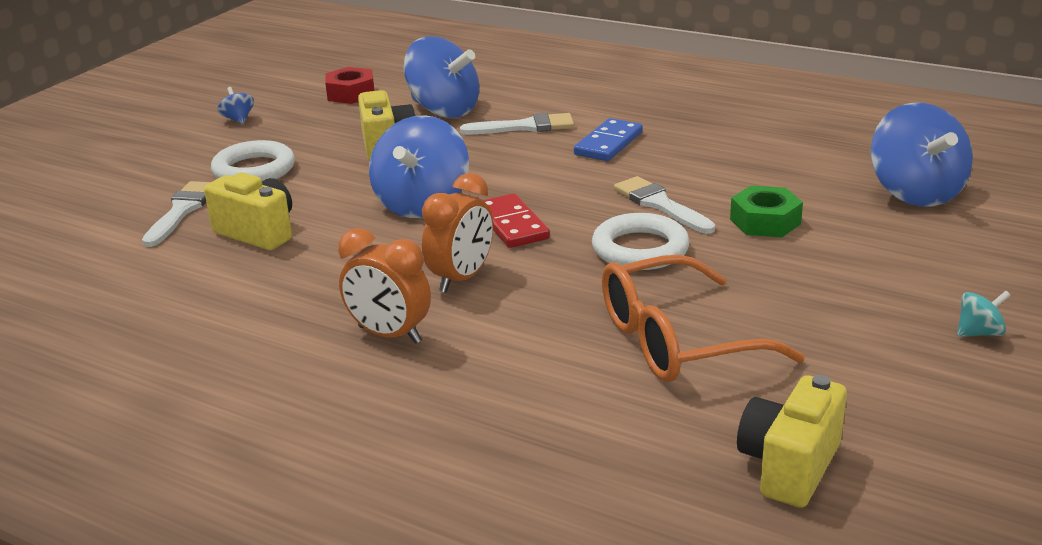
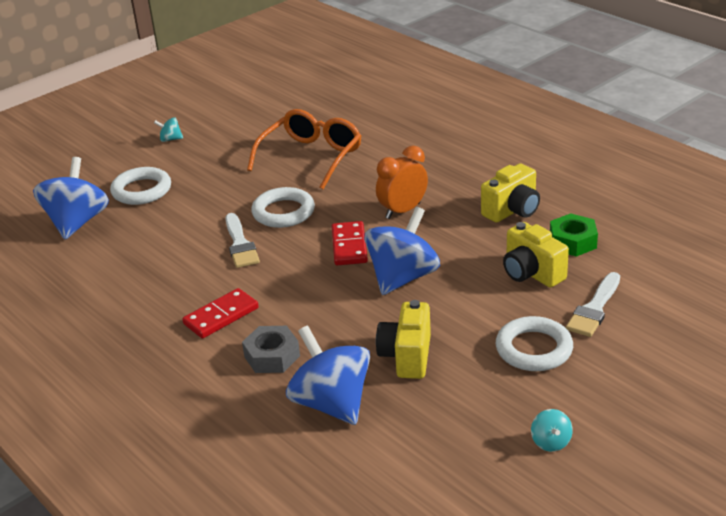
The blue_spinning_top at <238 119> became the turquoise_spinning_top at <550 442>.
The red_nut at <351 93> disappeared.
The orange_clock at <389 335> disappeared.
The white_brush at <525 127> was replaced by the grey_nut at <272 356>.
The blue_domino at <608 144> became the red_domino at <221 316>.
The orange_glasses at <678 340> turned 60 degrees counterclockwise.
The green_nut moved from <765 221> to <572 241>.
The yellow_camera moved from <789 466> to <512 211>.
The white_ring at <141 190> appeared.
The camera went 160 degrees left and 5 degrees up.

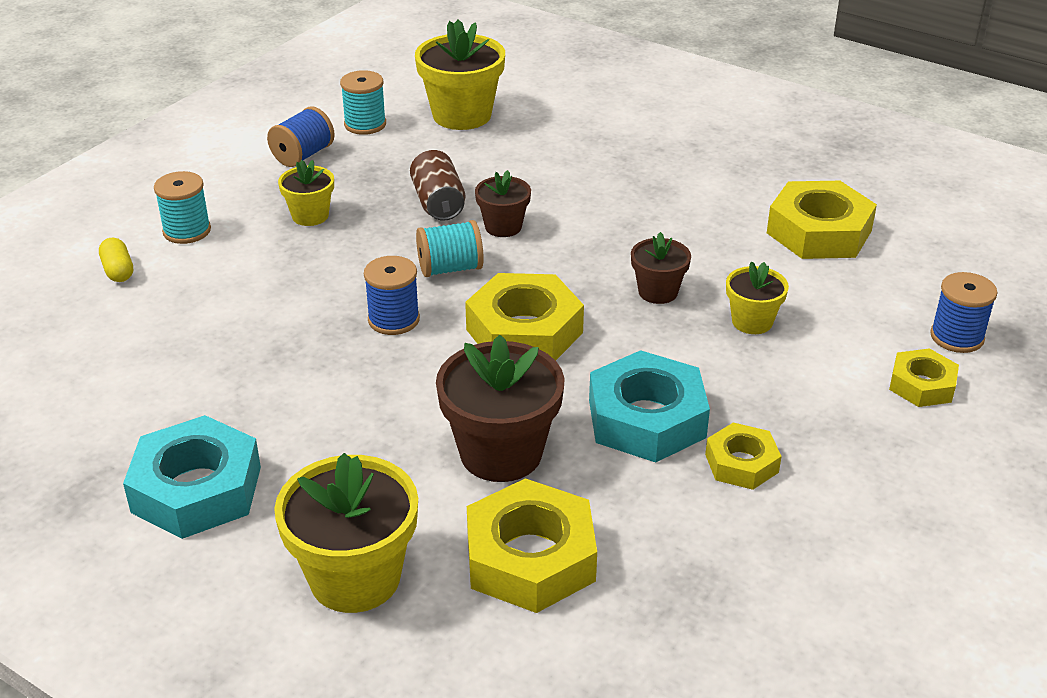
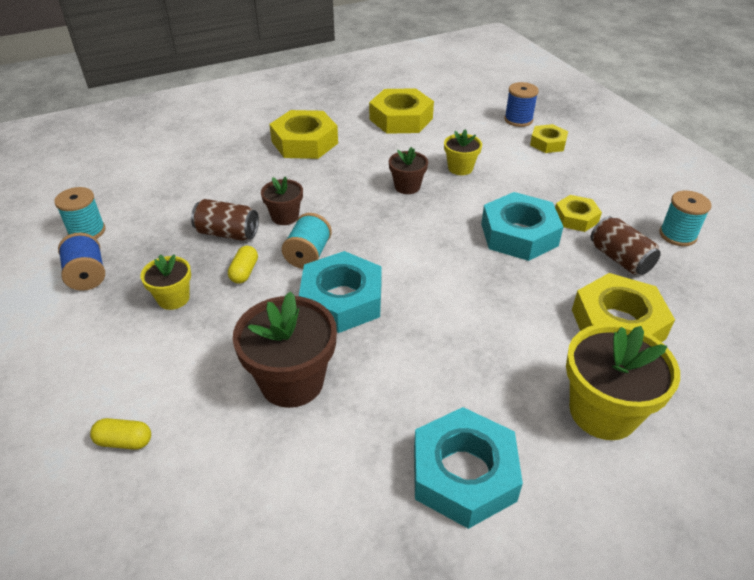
The turquoise_spool moved from <187 231> to <677 235>.
The blue_spool at <393 319> was replaced by the turquoise_nut at <342 300>.
The yellow_flower_pot at <462 115> disappeared.
The brown_flower_pot moved from <501 453> to <292 381>.
The yellow_nut moved from <524 331> to <304 142>.
The yellow_capsule at <244 272> appeared.
The brown_can at <620 259> appeared.
The camera went 60 degrees left and 5 degrees up.

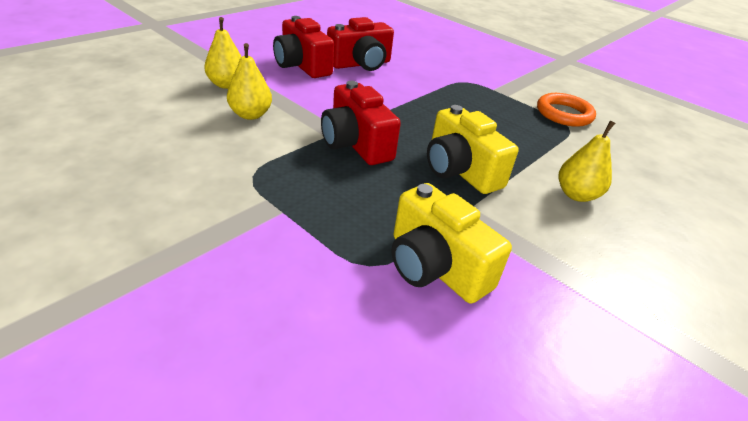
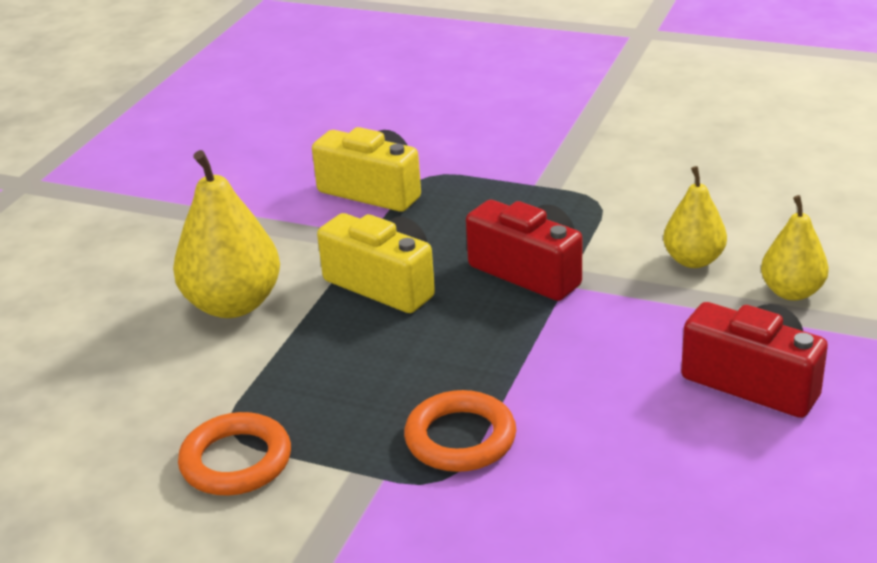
The red_camera at <361 64> disappeared.
The yellow_pear at <576 195> changed to 1.65 times the size.
The orange_ring at <460 438> appeared.
The camera went 165 degrees right and 5 degrees down.

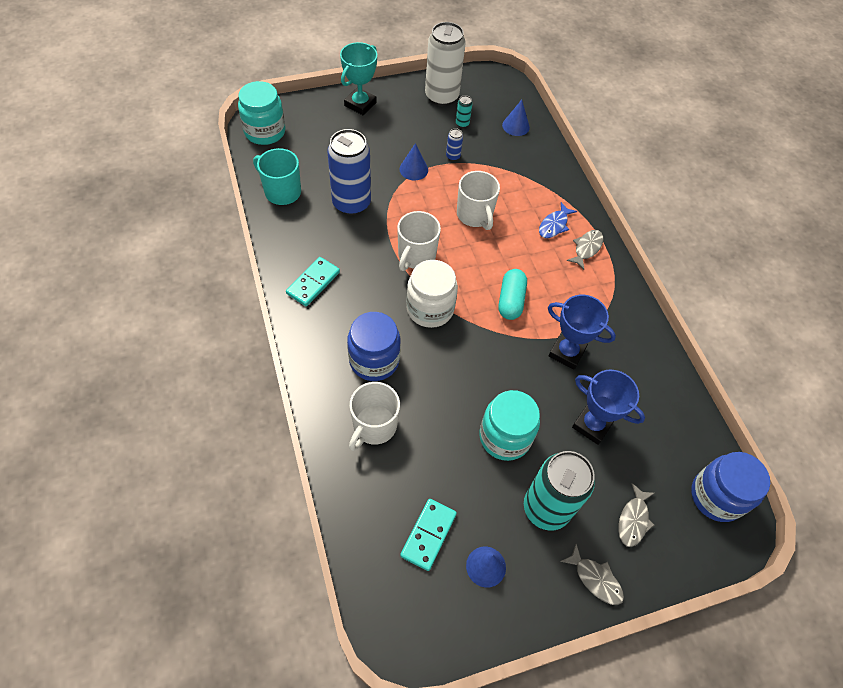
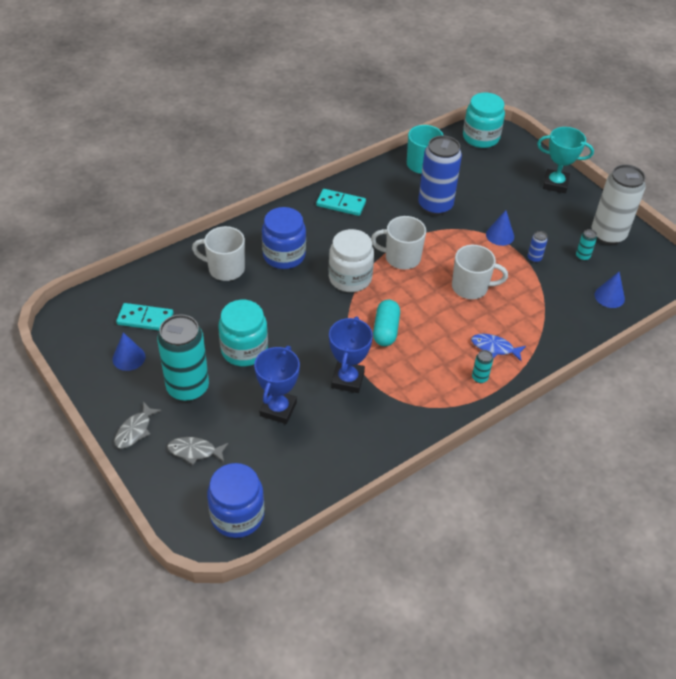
The white_mug at <475 215> turned 135 degrees counterclockwise.
The turquoise_capsule at <511 300> turned 75 degrees counterclockwise.
The grey_fish at <586 248> was replaced by the turquoise_can at <479 378>.
The camera went 75 degrees right and 10 degrees down.

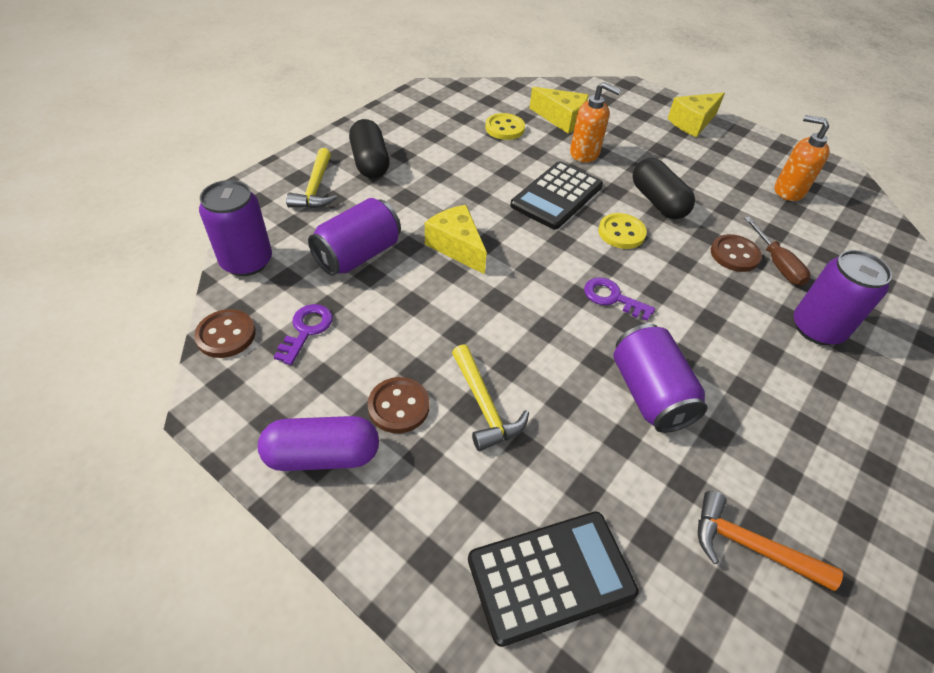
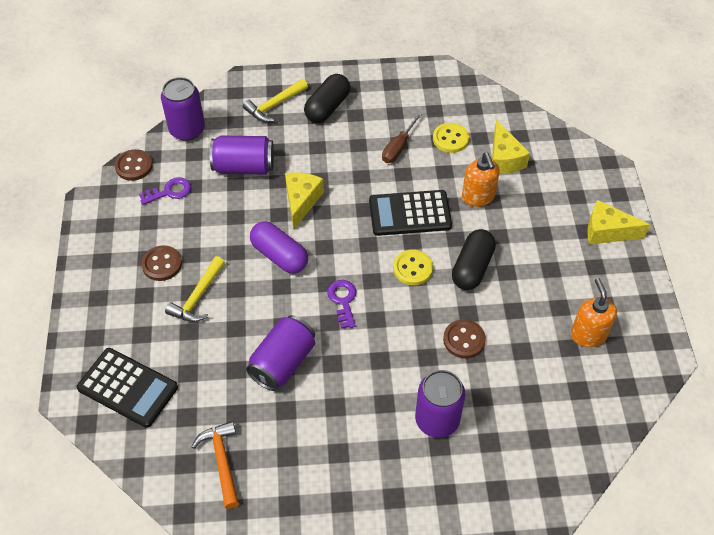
The purple_capsule moved from <322 455> to <279 255>.
The brown_screwdriver moved from <777 264> to <398 147>.
The camera went 50 degrees right and 5 degrees up.

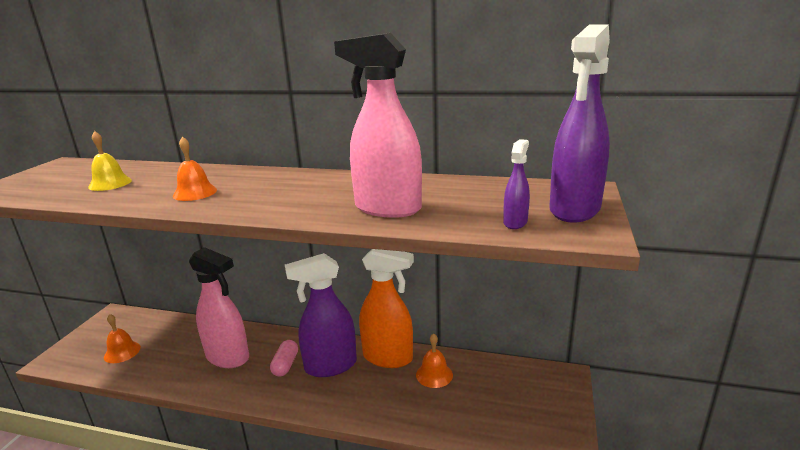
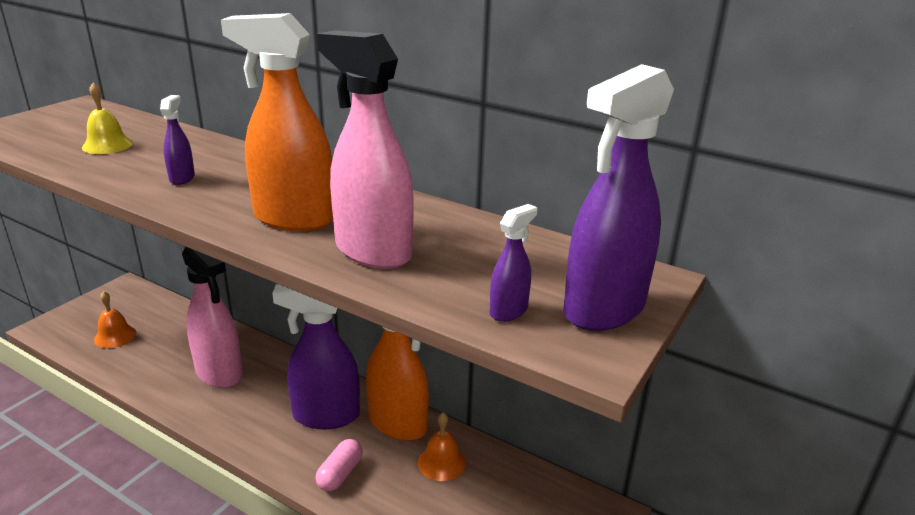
The orange_bell at <195 193> was replaced by the purple_spray_bottle at <182 178>.
The pink_capsule moved from <285 365> to <340 474>.
The orange_spray_bottle at <293 219> appeared.
The camera went 15 degrees right and 5 degrees up.

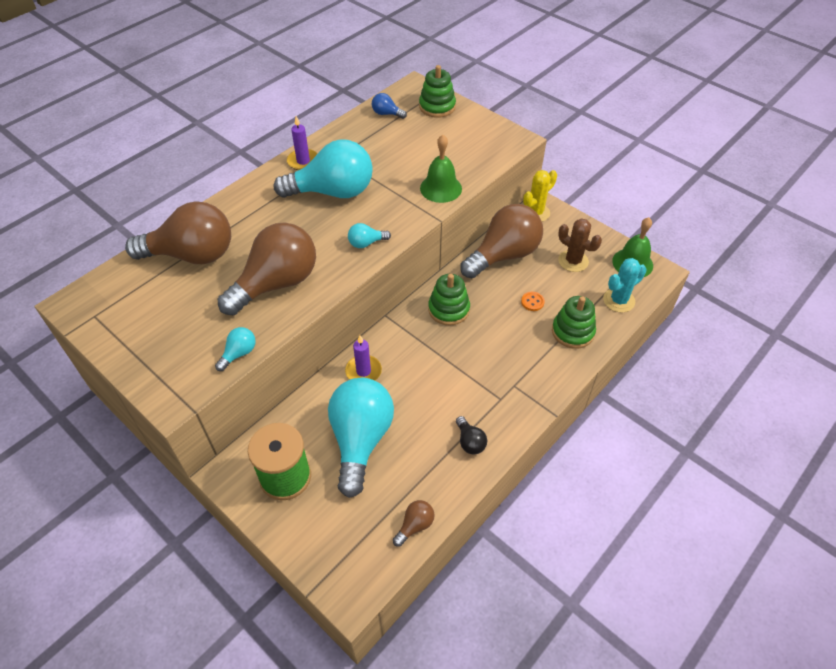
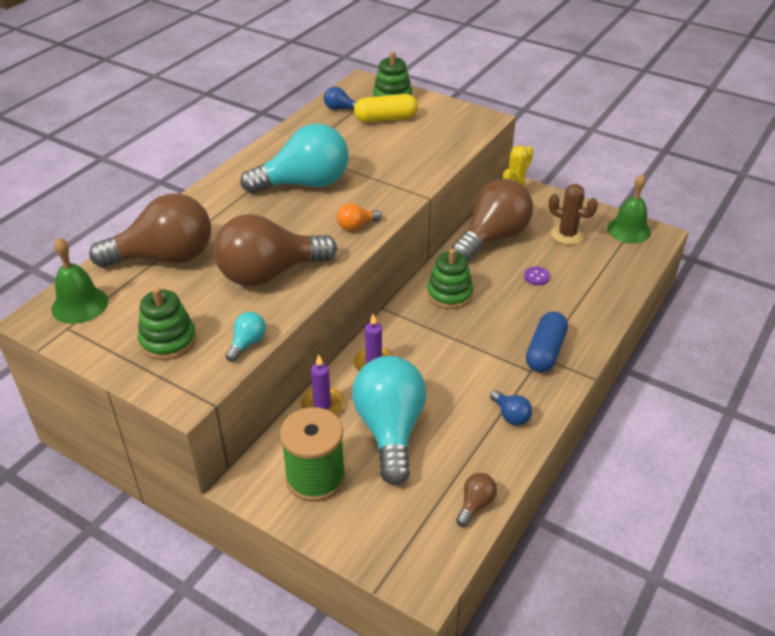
The brown_light_bulb at <277 283> turned 150 degrees counterclockwise.
The purple_candle moved from <303 161> to <322 405>.
The turquoise_light_bulb at <366 243> became the orange_light_bulb at <356 226>.
The green_bell moved from <441 188> to <80 305>.
The black_light_bulb at <470 442> became the blue_light_bulb at <510 415>.
The orange_button at <532 302> became the purple_button at <536 277>.
The green_stacking_toy moved from <572 332> to <168 341>.
The turquoise_cactus at <619 300> disappeared.
The yellow_capsule at <386 119> appeared.
The blue_capsule at <545 351> appeared.
The camera went 10 degrees left and 10 degrees down.

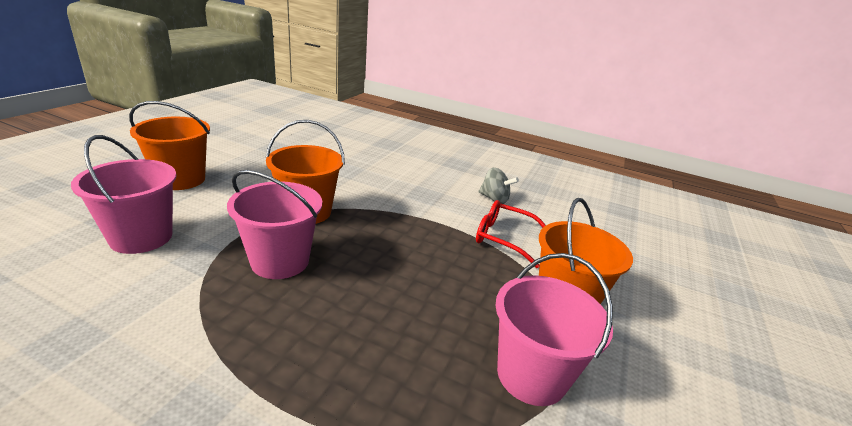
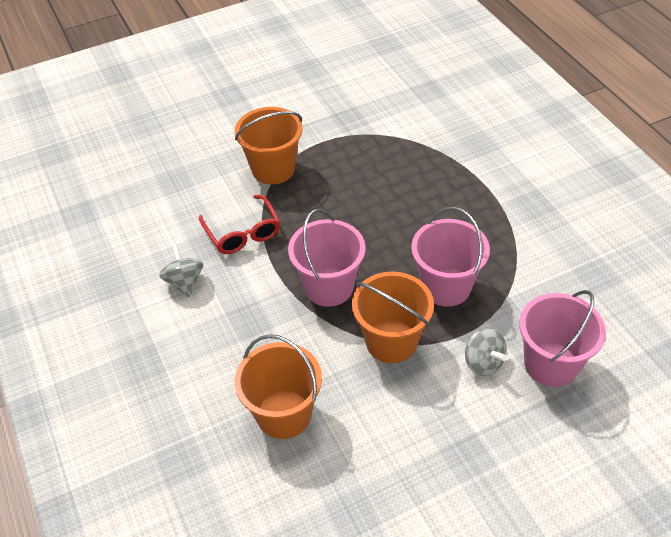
The orange_bucket moved from <180 179> to <283 414>.
The pink_bucket moved from <531 375> to <329 287>.
The grey_spinning_top at <483 362> appeared.
The camera went 135 degrees left and 20 degrees up.

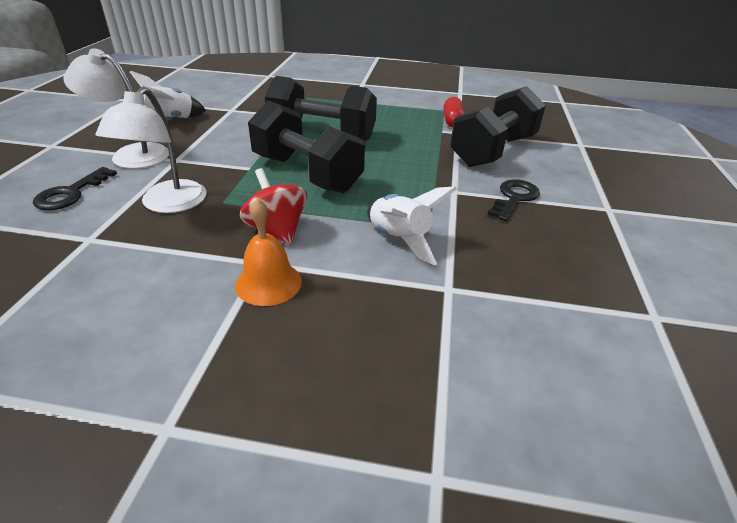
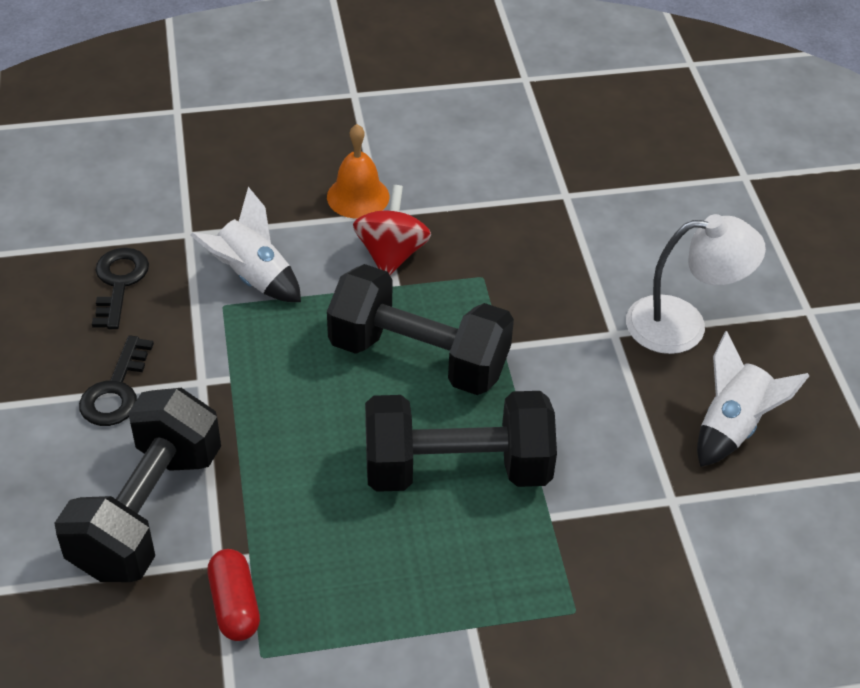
The black_key moved from <71 193> to <119 283>.
The white_lamp at <167 204> disappeared.
The red_spinning_top at <277 230> turned 120 degrees counterclockwise.
The camera went 160 degrees right and 10 degrees up.

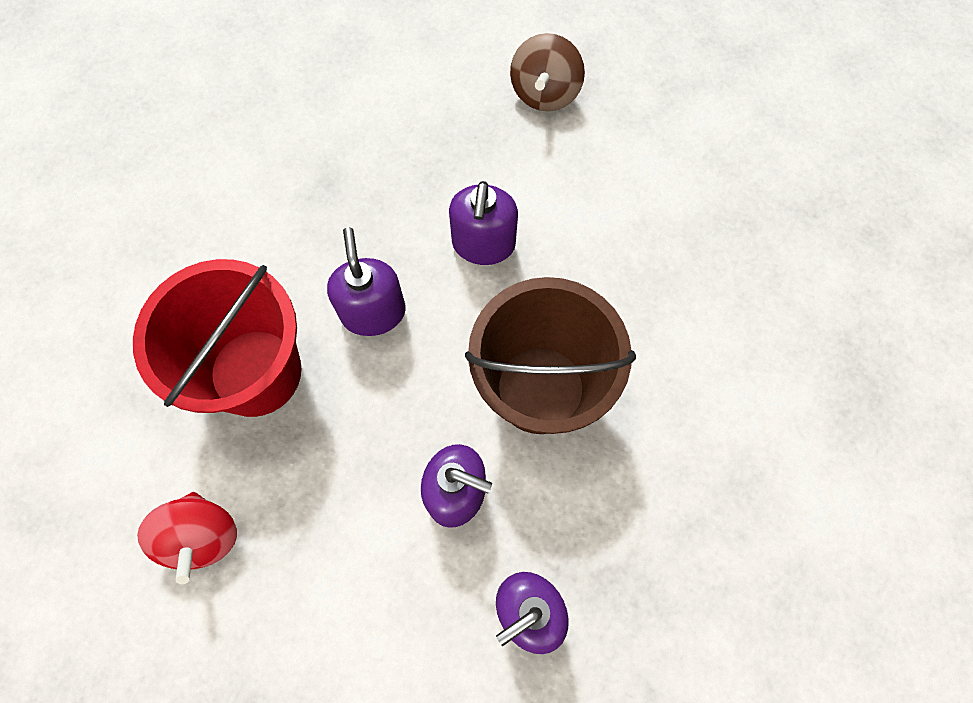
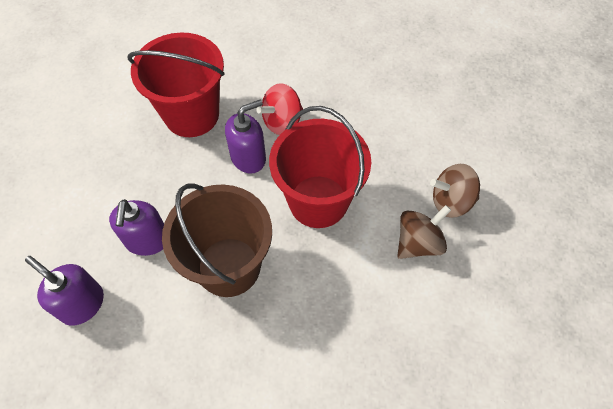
The red_spinning_top moved from <202 536> to <282 122>.
The purple_soap_dispenser at <483 244> was replaced by the red_bucket at <318 201>.
The brown_spinning_top at <418 243> appeared.
The camera went 70 degrees right and 10 degrees down.

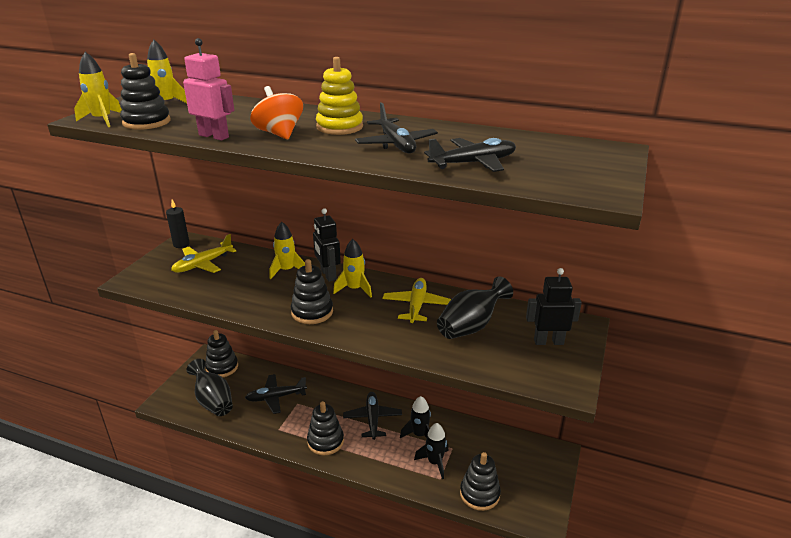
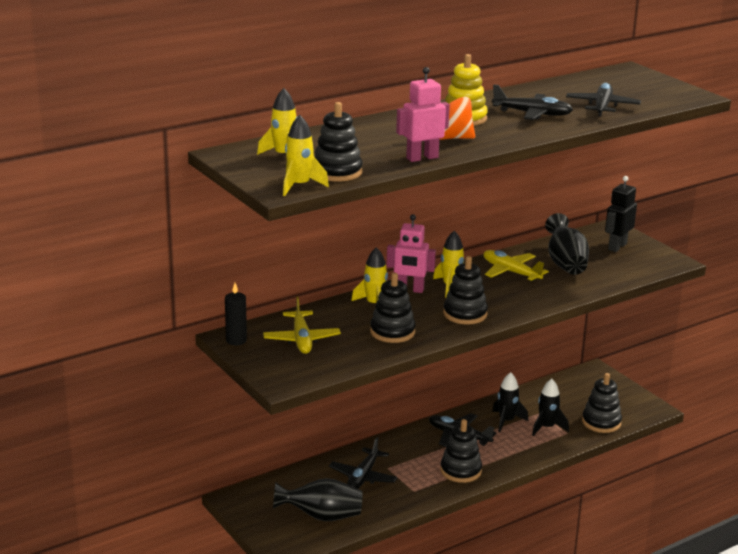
The black_stacking_toy moved from <222 367> to <392 332>.
The black_robot at <328 275> became the pink_robot at <409 290>.
The camera went 55 degrees left and 5 degrees down.

